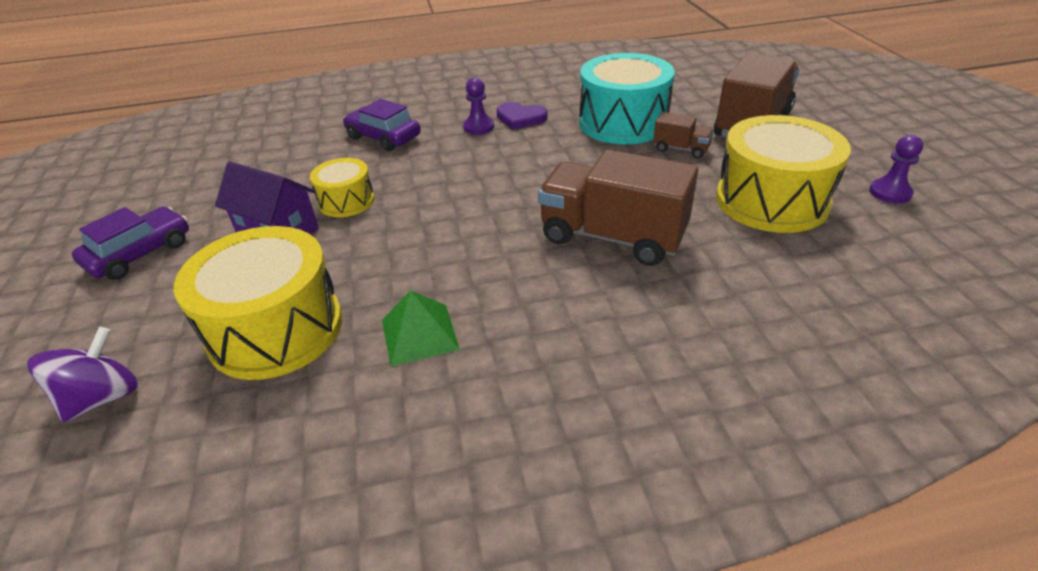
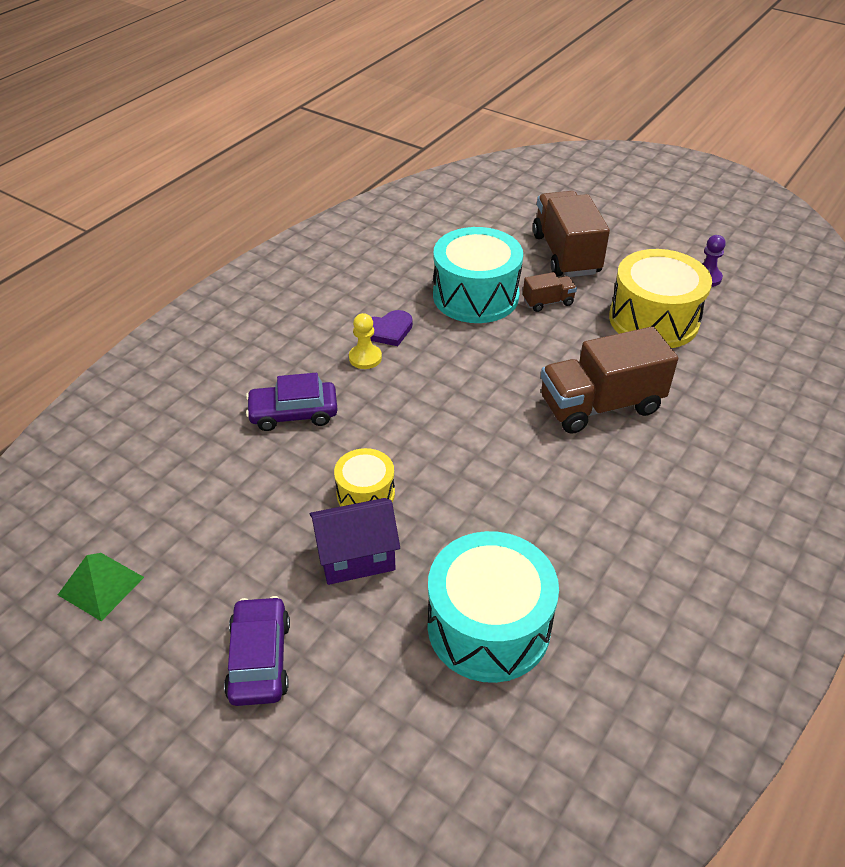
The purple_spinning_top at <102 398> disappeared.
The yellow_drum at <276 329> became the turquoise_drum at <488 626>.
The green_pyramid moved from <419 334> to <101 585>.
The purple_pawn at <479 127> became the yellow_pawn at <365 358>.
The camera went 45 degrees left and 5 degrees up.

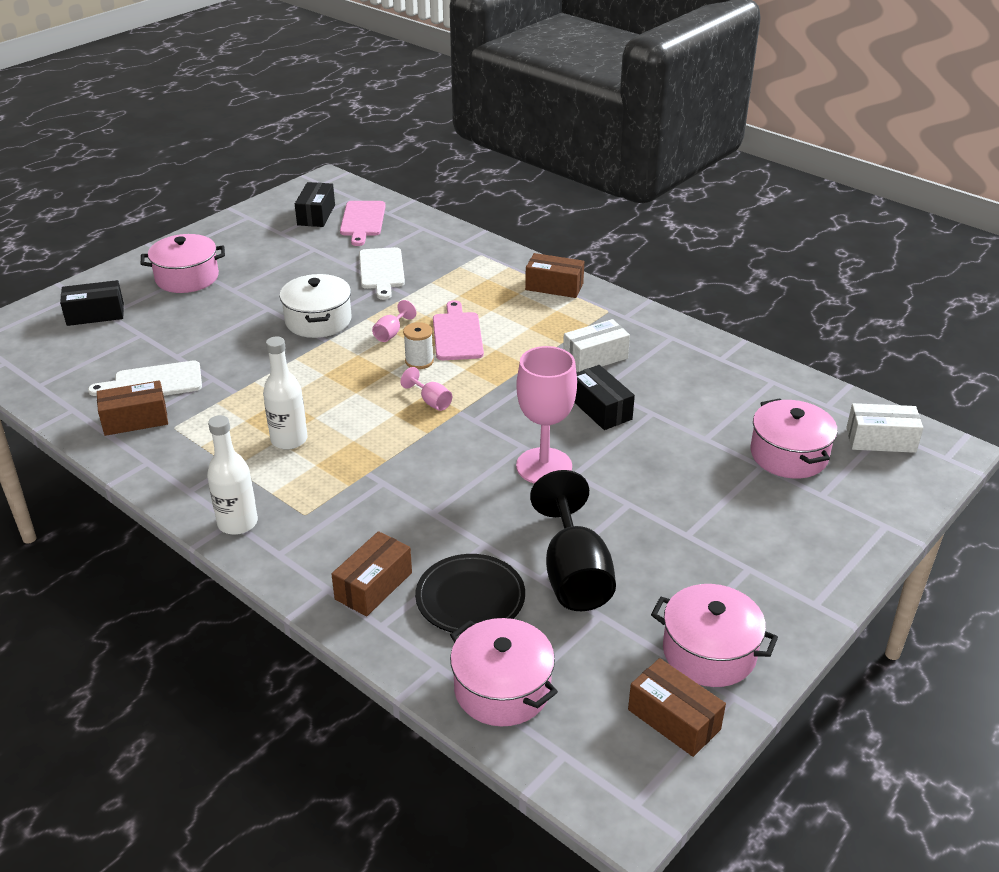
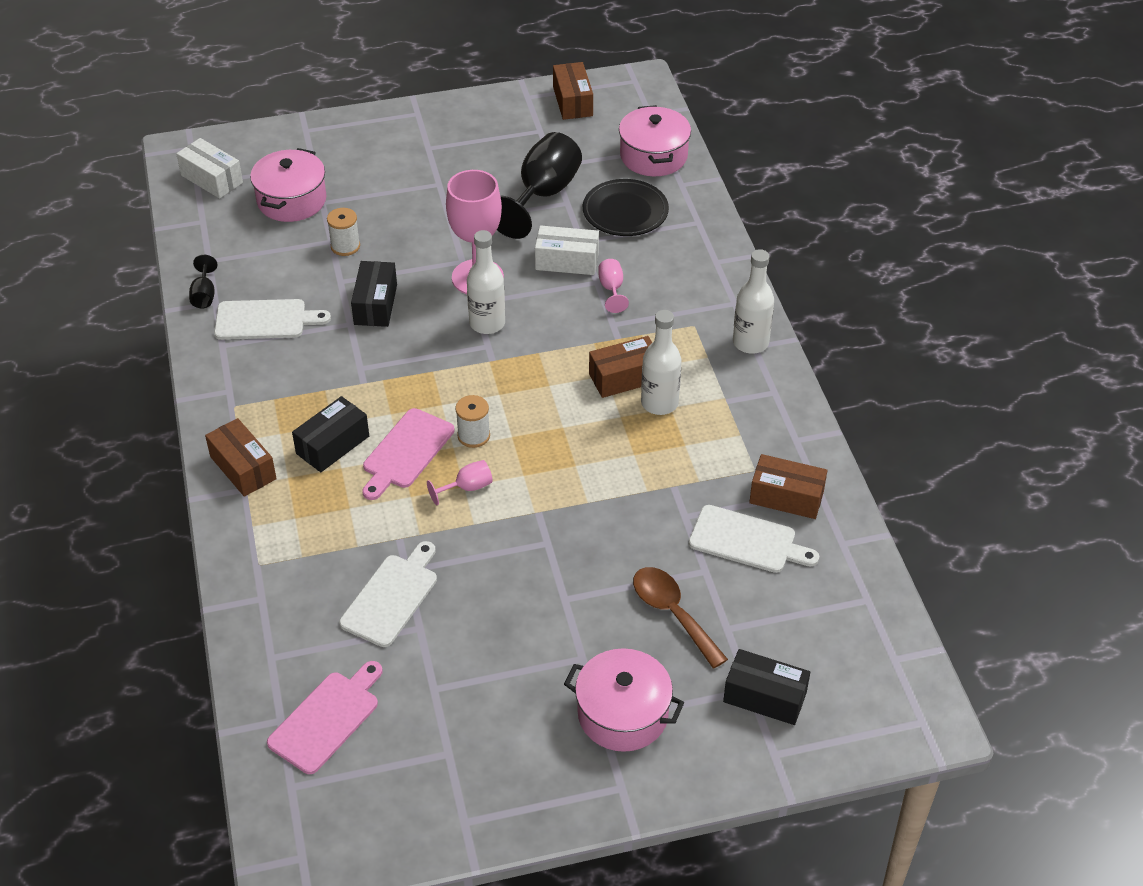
The white_pot at <318 320> disappeared.
The black_box moved from <316 215> to <332 445>.
The brown_box moved from <374 586> to <624 377>.
The pink_goblet moved from <431 401> to <611 289>.
The white_box moved from <595 358> to <567 261>.
The pink_pot at <709 652> disappeared.
The black_goblet at <204 295> appeared.
The white_cutting_board at <265 320> appeared.
The white_spool at <345 246> appeared.
The white_bottle at <487 323> appeared.
The brown_spoon at <672 613> appeared.
The camera went 145 degrees left and 10 degrees up.

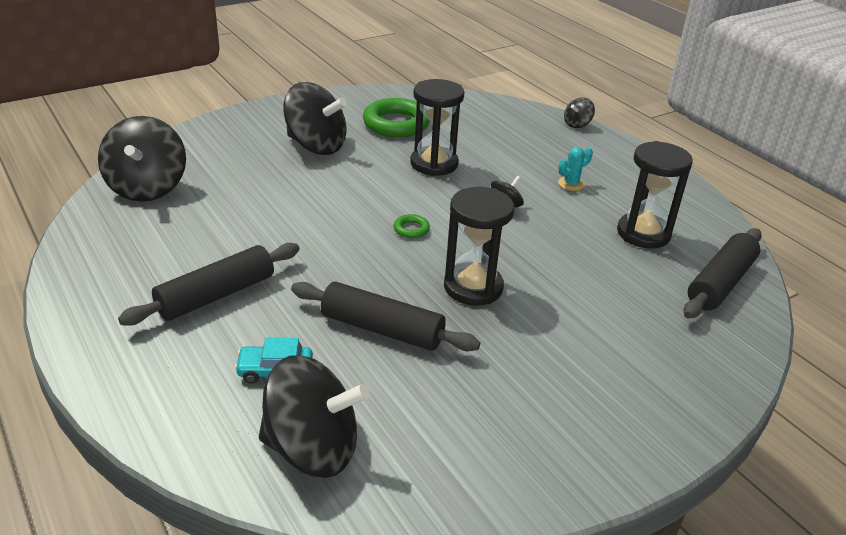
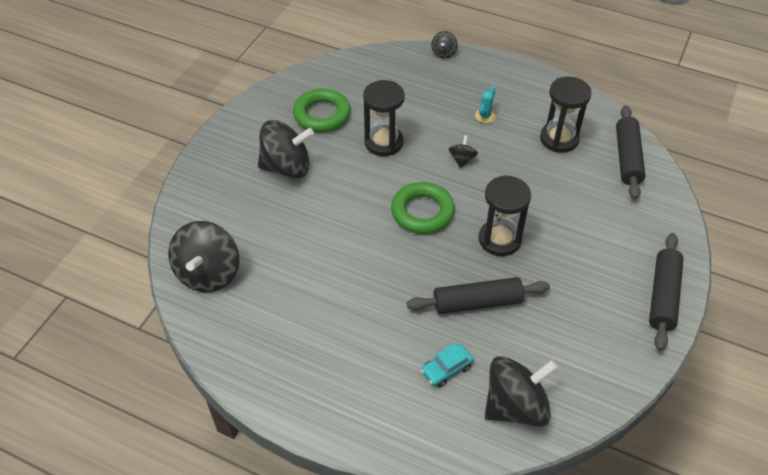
The black_spinning_top at <147 188> turned 45 degrees clockwise.
The black_rolling_pin moved from <216 295> to <663 296>.
The green_ring at <411 229> changed to 2.27 times the size.
The camera went 30 degrees left and 15 degrees up.

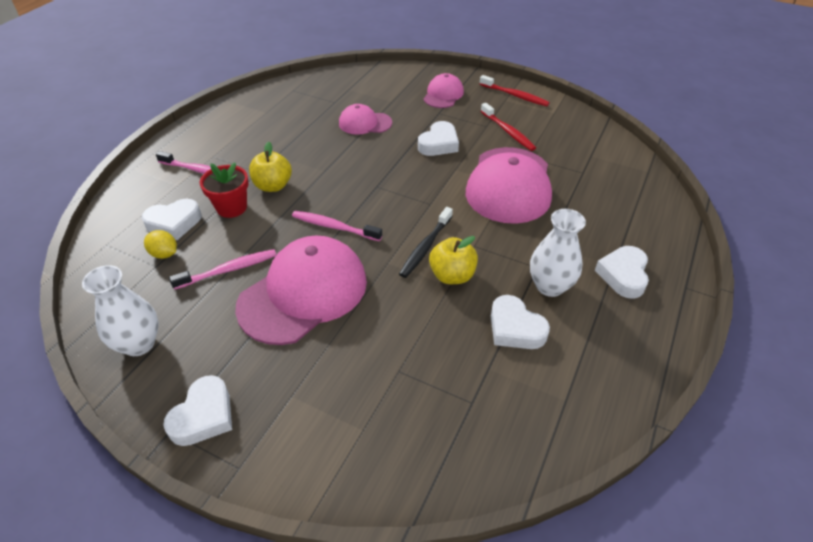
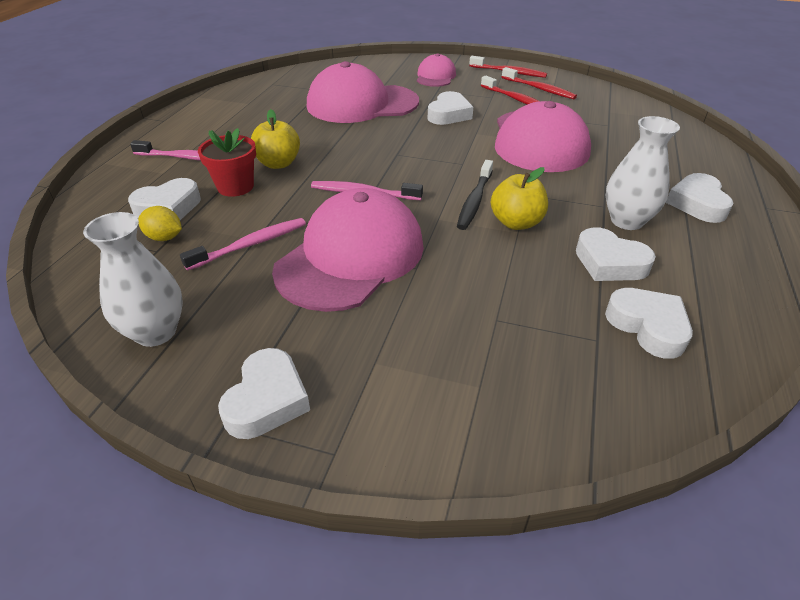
The pink_cap at <365 123> changed to 1.91 times the size.
The red_toothbrush at <539 89> appeared.
The white_heart at <648 326> appeared.
The camera went 10 degrees left and 5 degrees down.

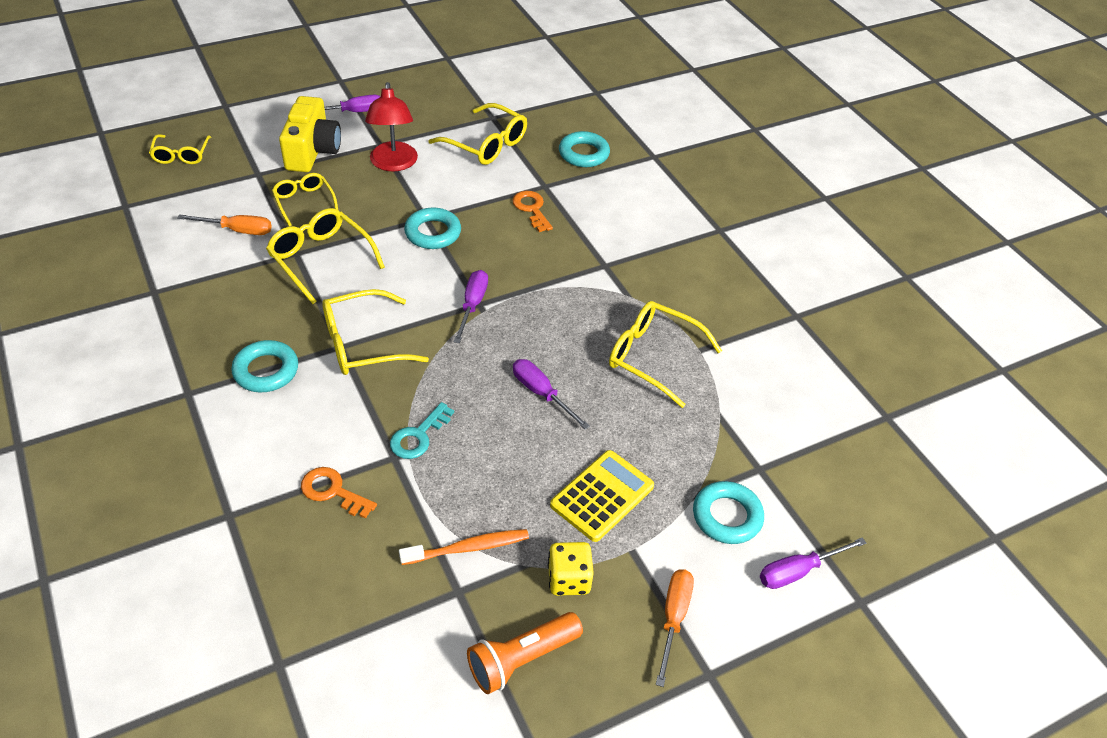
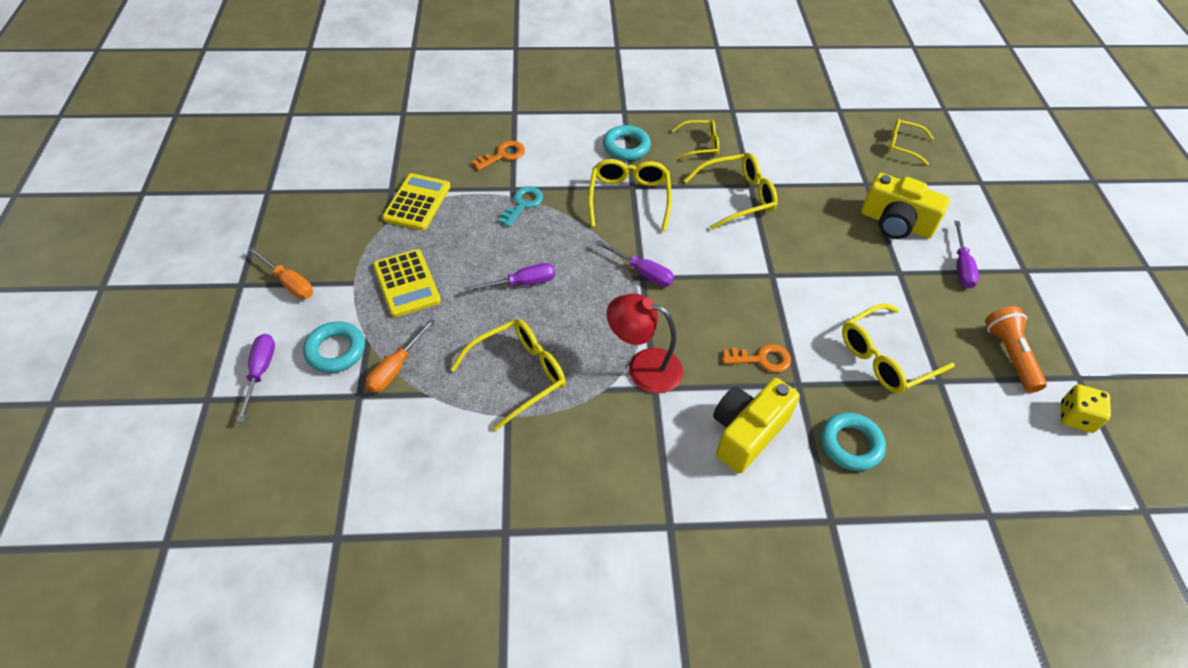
The orange_screwdriver moved from <237 230> to <396 367>.
The yellow_glasses moved from <304 202> to <700 145>.
The red_lamp moved from <393 164> to <643 367>.
The turquoise_key at <418 436> turned 60 degrees clockwise.
The orange_toothbrush at <468 548> was replaced by the yellow_calculator at <417 202>.
The turquoise_ring at <433 233> disappeared.
The orange_flashlight moved from <521 659> to <1010 355>.
The yellow_dice moved from <569 579> to <1075 417>.
The yellow_camera at <747 433> appeared.
The camera went 115 degrees right and 5 degrees up.

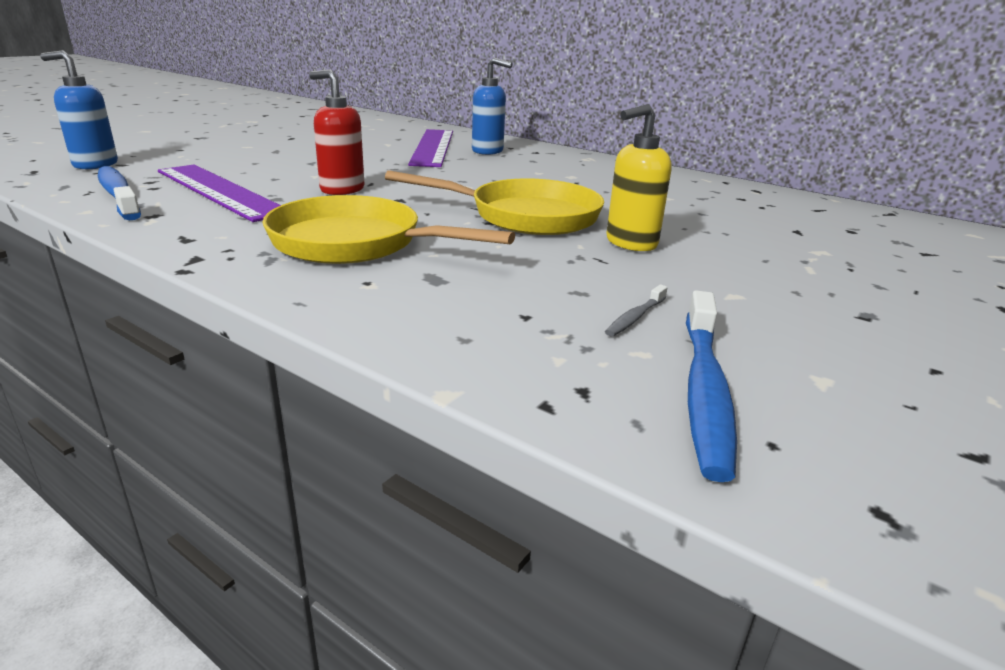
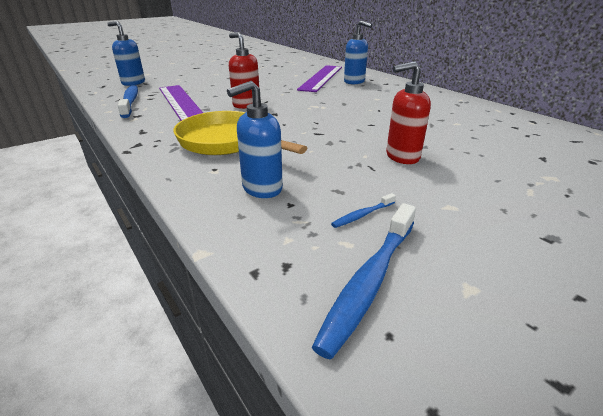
The yellow_pan at <525 216> disappeared.
The grey_toothbrush at <635 317> became the blue_toothbrush at <362 215>.
The yellow_soap_dispenser at <630 243> became the red_soap_dispenser at <402 157>.
The blue_soap_dispenser at <261 188> appeared.
The camera went 20 degrees right and 5 degrees up.

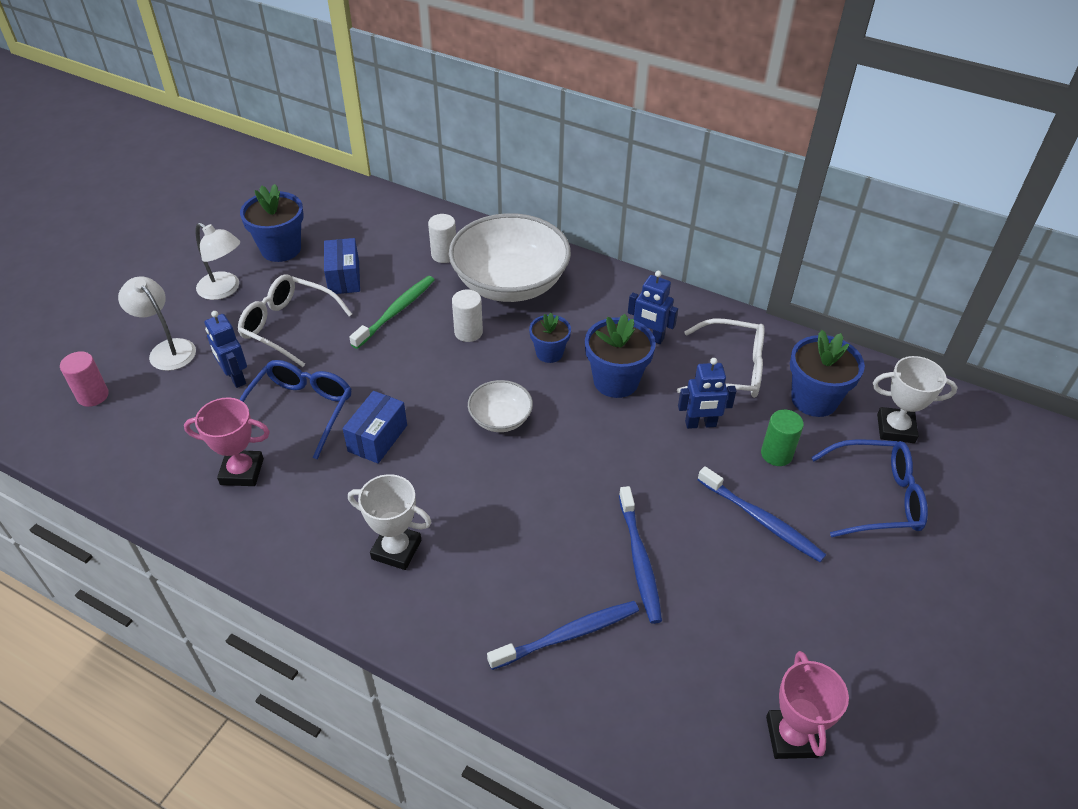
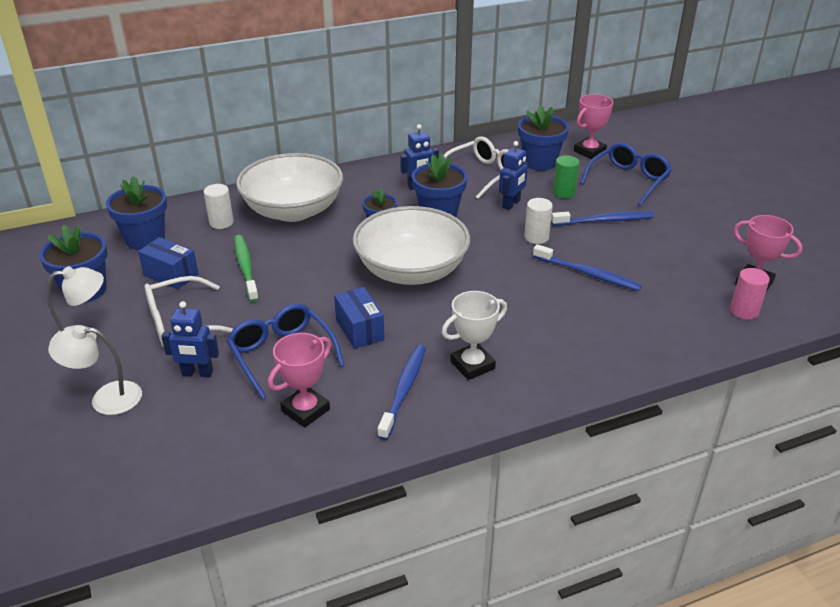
The pink_cylinder moved from <93 395> to <744 311>.
The white_cylinder moved from <468 332> to <536 237>.
The white_bowl at <500 418> changed to 2.11 times the size.
The blue_toothbrush moved from <568 635> to <404 390>.
The white_trophy at <895 428> became the pink_trophy at <589 151>.
The blue_flower_pot at <145 239> appeared.
The camera went 50 degrees left and 10 degrees down.

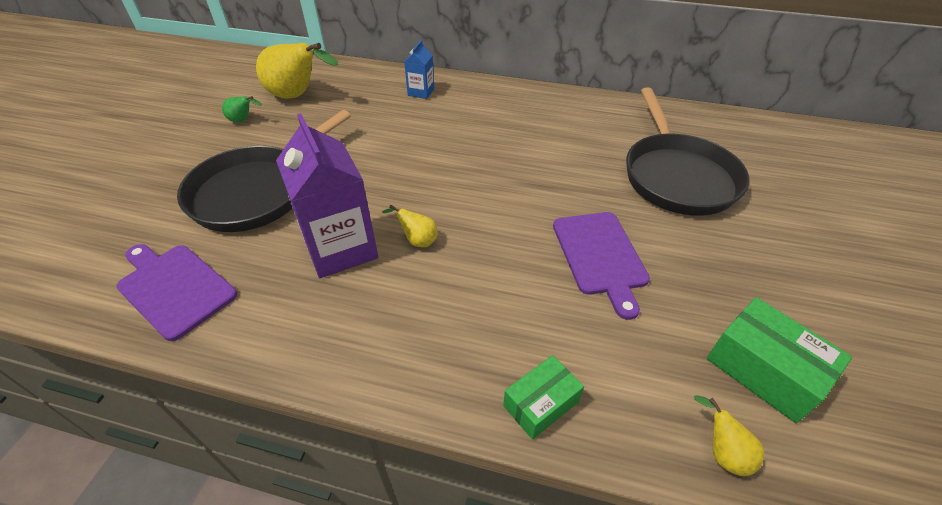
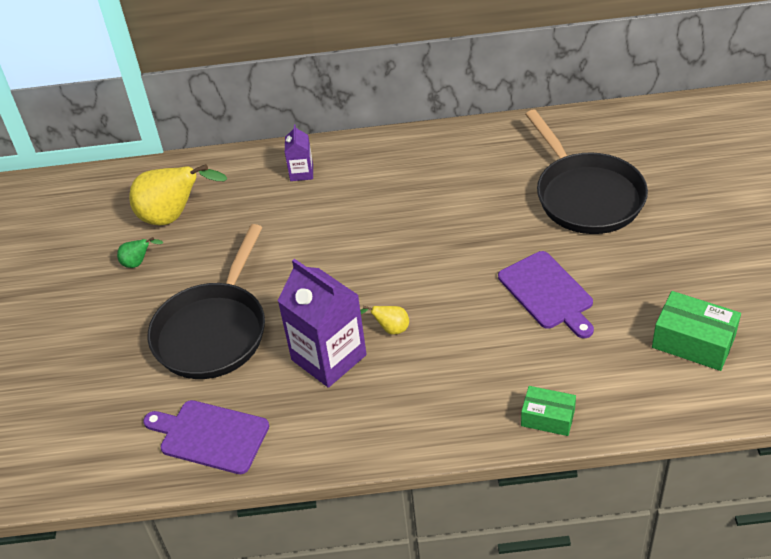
The blue_carton at <421 92> became the purple_carton at <301 172>.
The green_box at <541 404> turned 75 degrees clockwise.
The yellow_pear at <722 452> disappeared.
The camera went 15 degrees left and 0 degrees up.

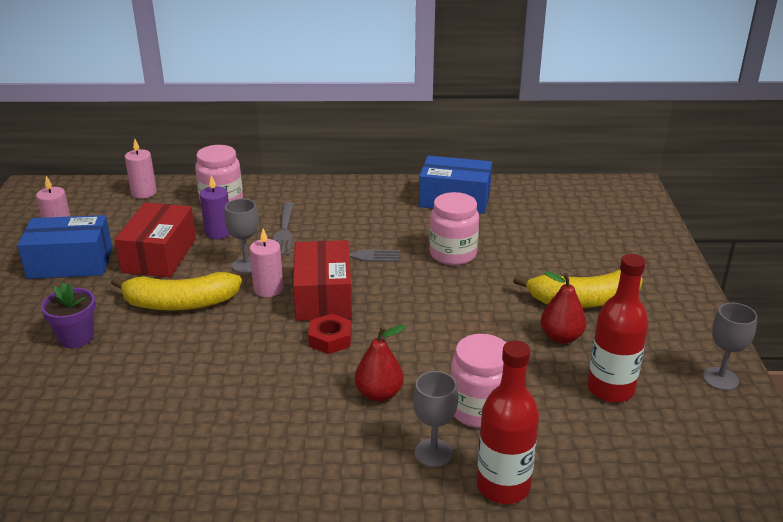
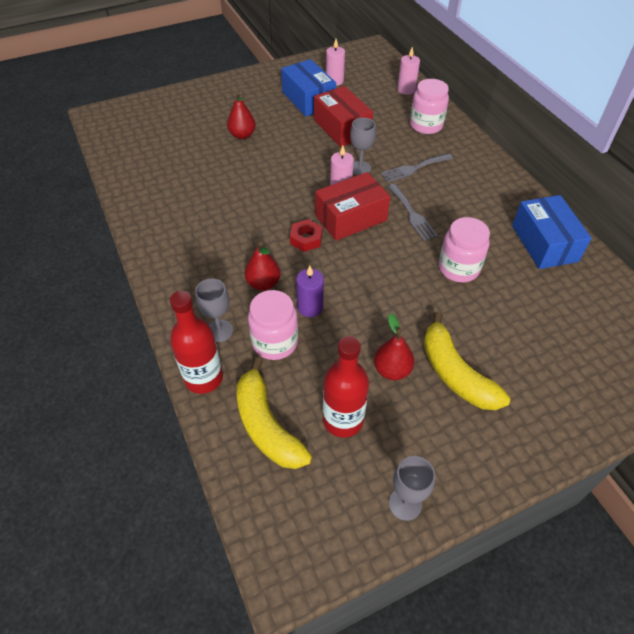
The purple_flower_pot at <76 337> was replaced by the red_pear at <242 135>.
The yellow_banana moved from <179 303> to <266 425>.
The red_box at <159 255> turned 75 degrees clockwise.
The purple_candle moved from <218 232> to <310 307>.
The camera went 65 degrees right and 20 degrees up.

